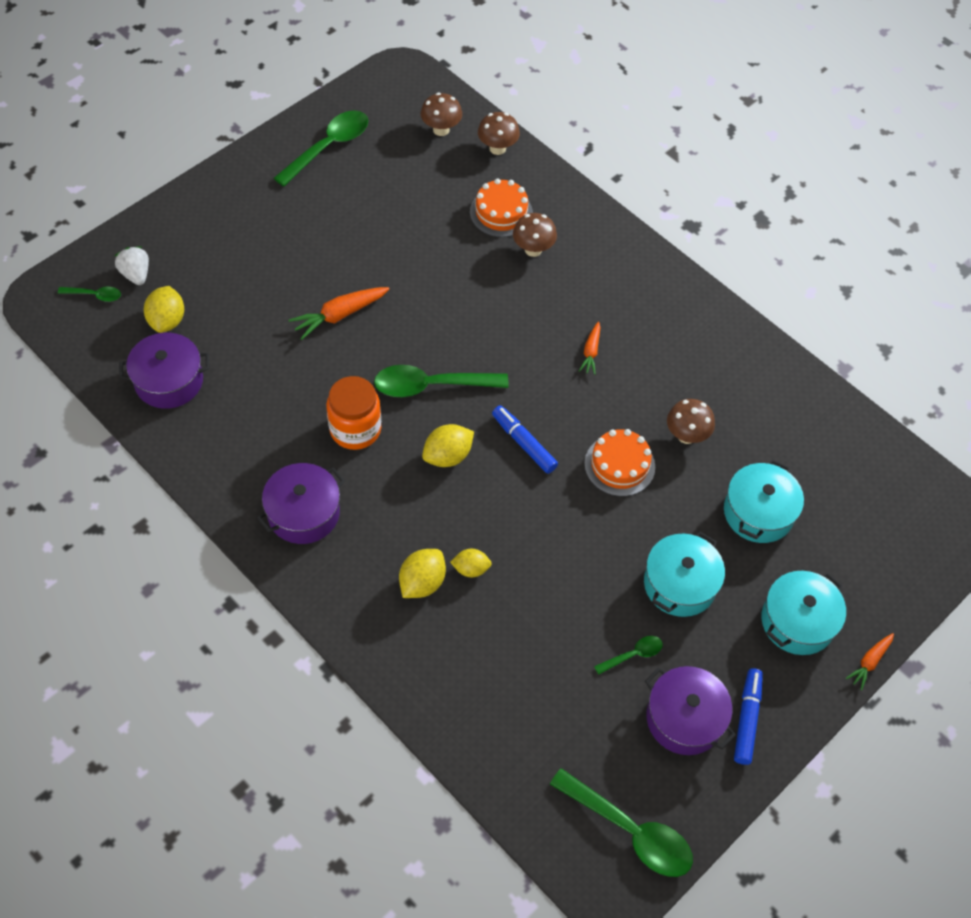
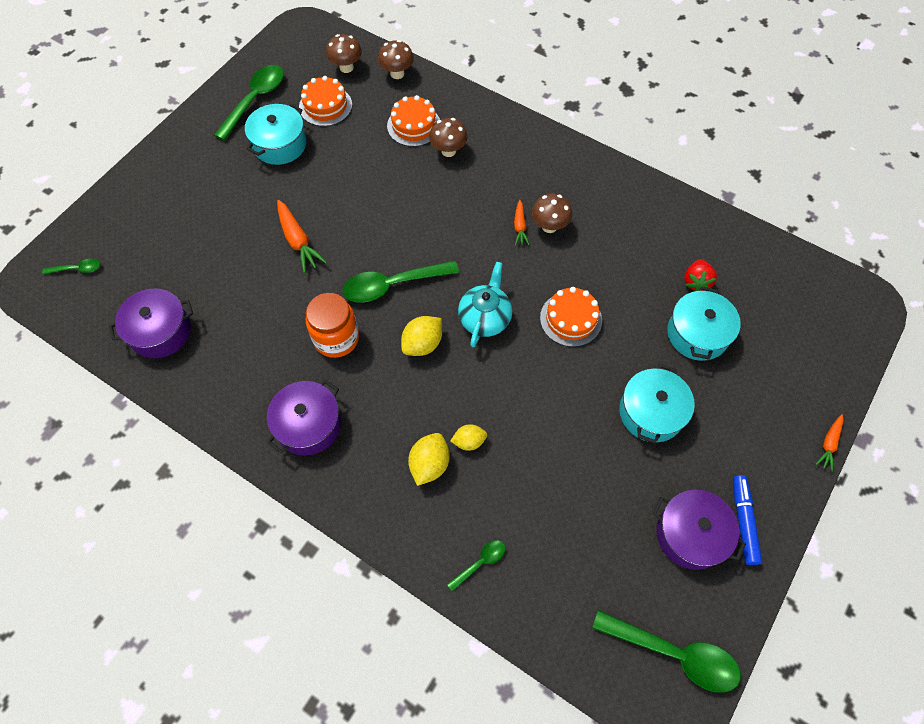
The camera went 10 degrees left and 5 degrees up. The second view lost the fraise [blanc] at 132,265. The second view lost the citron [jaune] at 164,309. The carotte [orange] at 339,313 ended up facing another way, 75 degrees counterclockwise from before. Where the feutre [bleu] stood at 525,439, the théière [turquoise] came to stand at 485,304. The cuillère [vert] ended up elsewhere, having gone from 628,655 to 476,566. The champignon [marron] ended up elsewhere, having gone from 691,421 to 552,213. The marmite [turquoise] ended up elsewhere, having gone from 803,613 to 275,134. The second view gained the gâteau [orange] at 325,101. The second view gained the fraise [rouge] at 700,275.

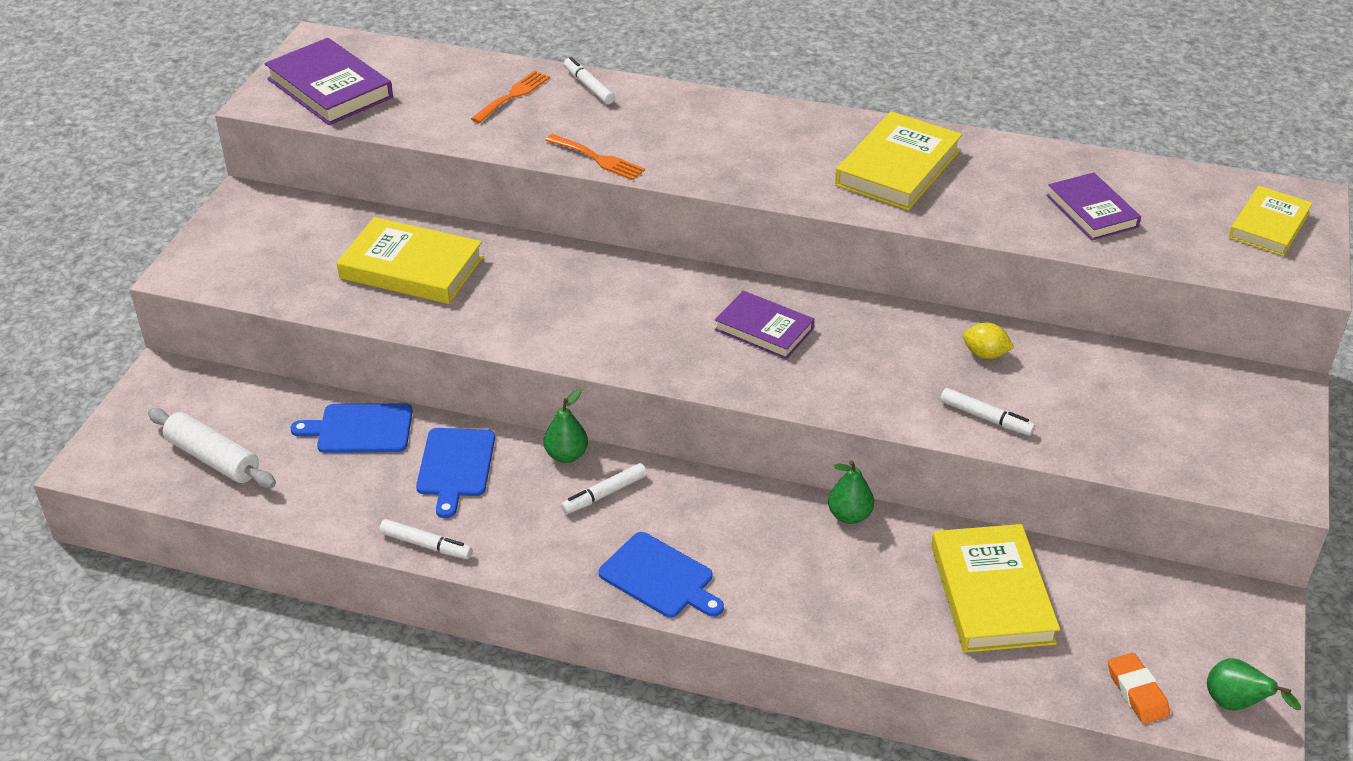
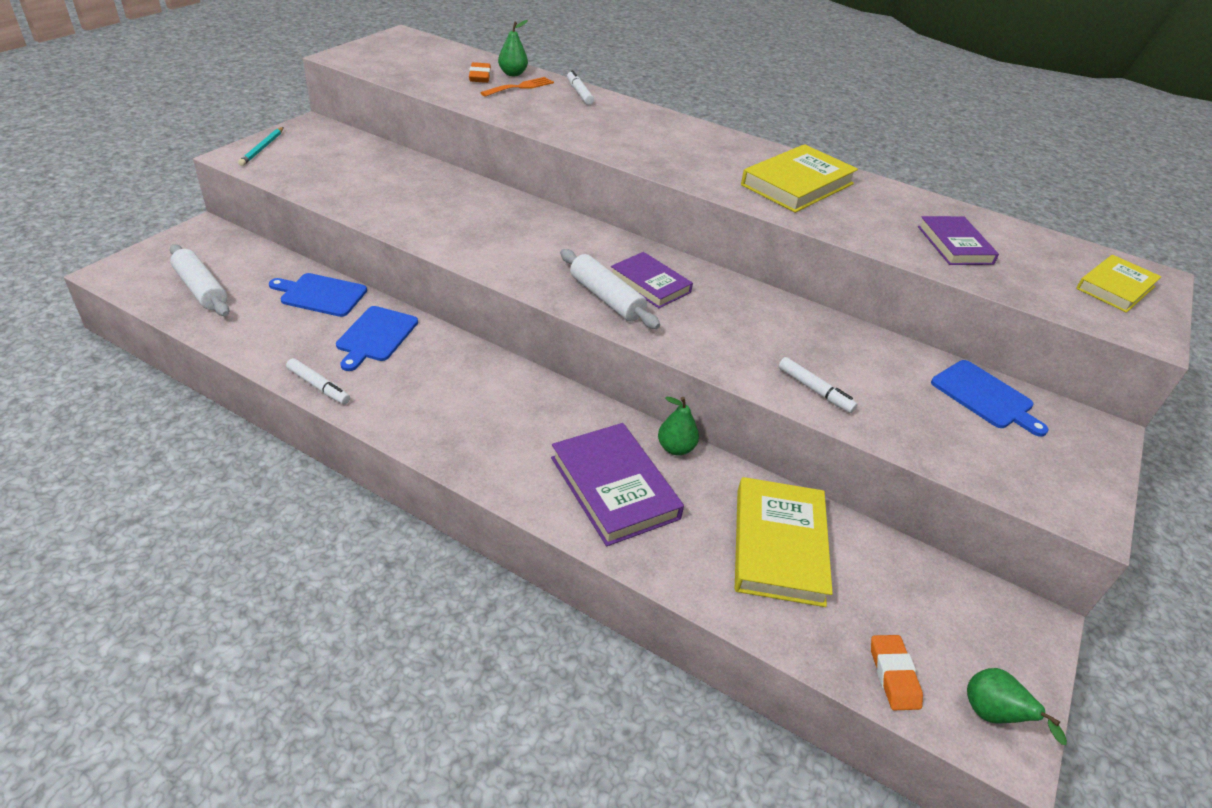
The camera went 10 degrees right and 0 degrees up. The livre [violet] ended up elsewhere, having gone from 328,81 to 617,484. The second view lost the livre [jaune] at 410,260. The poire [vert] ended up elsewhere, having gone from 566,426 to 513,48. The second view lost the fourchette [orange] at 595,157. The second view lost the feutre [blanc] at 604,488. The planche à découper [bleu] ended up elsewhere, having gone from 661,575 to 990,398. The second view lost the citron [jaune] at 988,341. The second view gained the crayon [turquoise] at 261,146. The second view gained the gomme [orange] at 480,72. The second view gained the rouleau à pâtisserie [blanc] at 610,289.

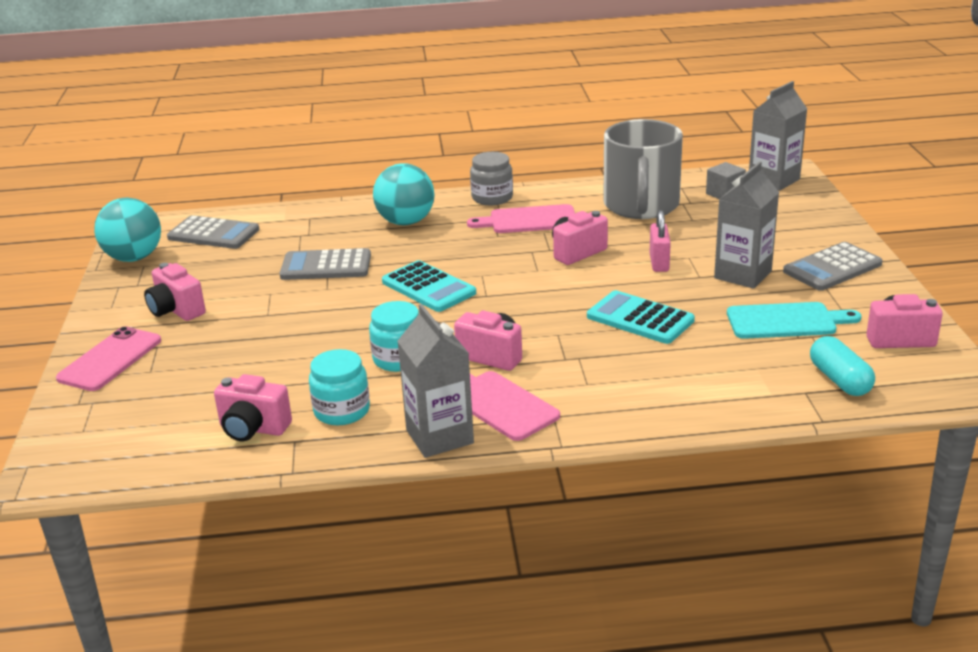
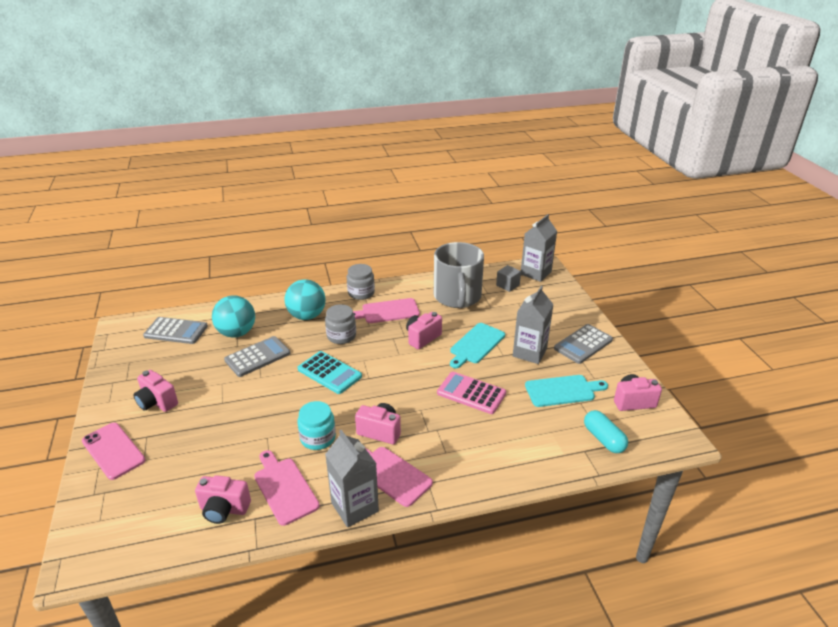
The camera went 10 degrees left and 5 degrees up. The téléphone [rose] at 108,358 ended up facing another way, 60 degrees counterclockwise from before. The balle [turquoise] ended up elsewhere, having gone from 127,230 to 233,316. The calculatrice [gris] at 325,264 ended up facing another way, 150 degrees clockwise from before. Where the bocal [turquoise] stood at 339,387, the planche à découper [rose] came to stand at 287,488. What was the calculatrice [turquoise] at 641,317 turned into the calculatrice [rose] at 471,393. Where the cadenas [rose] stood at 660,241, the planche à découper [turquoise] came to stand at 477,345. The second view gained the bocal [gris] at 340,324.

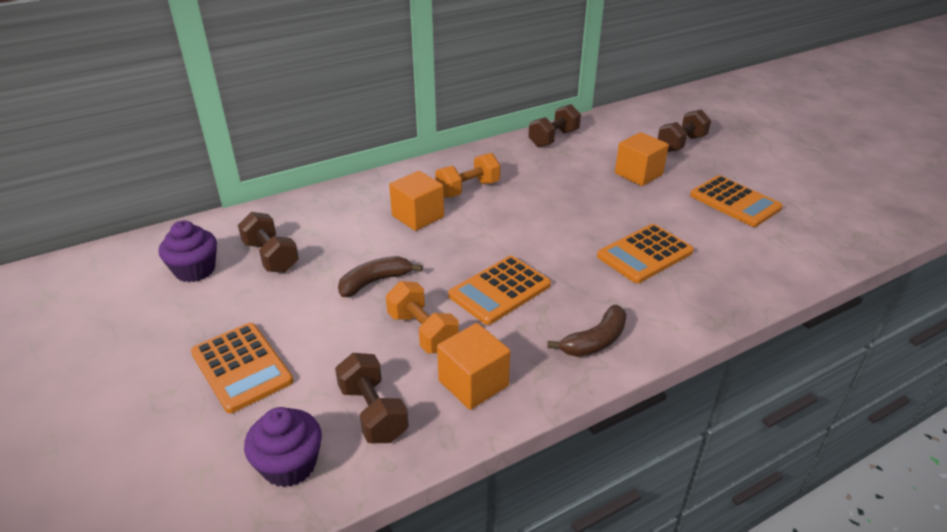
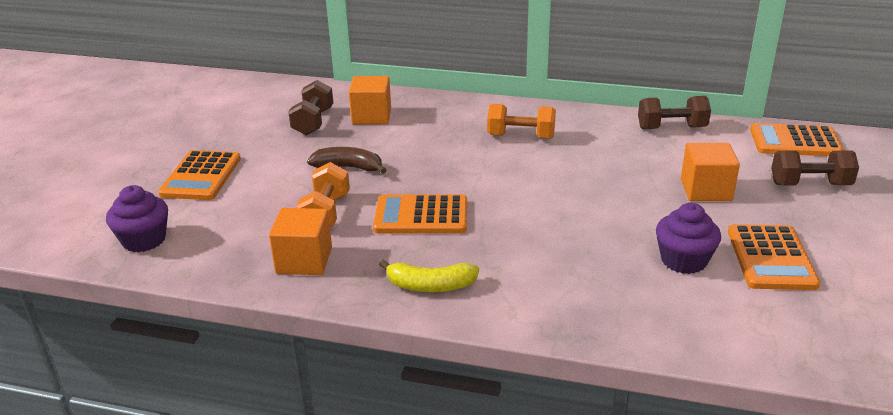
The camera went 45 degrees right and 5 degrees down. The muffin [violet] ended up elsewhere, having gone from 188,251 to 688,238. The second view lost the haltère [marron] at 372,398. The cube [orange] ended up elsewhere, having gone from 416,201 to 370,100. What was the banane [marron] at 587,330 turned into the banane [jaune] at 429,275. The calculatrice [orange] ended up elsewhere, having gone from 645,253 to 797,139.

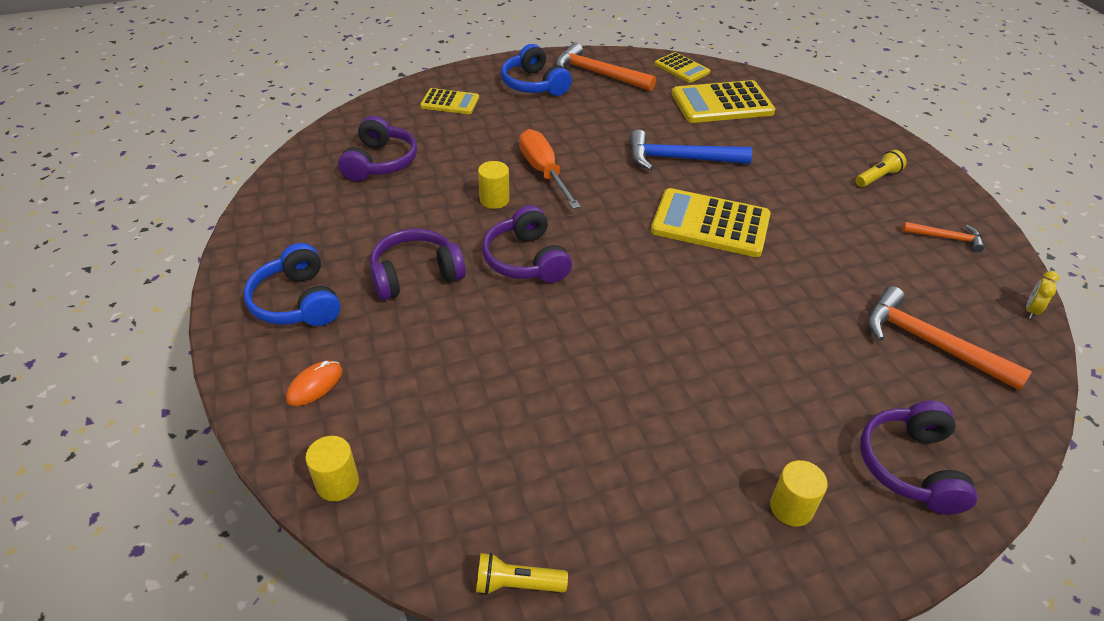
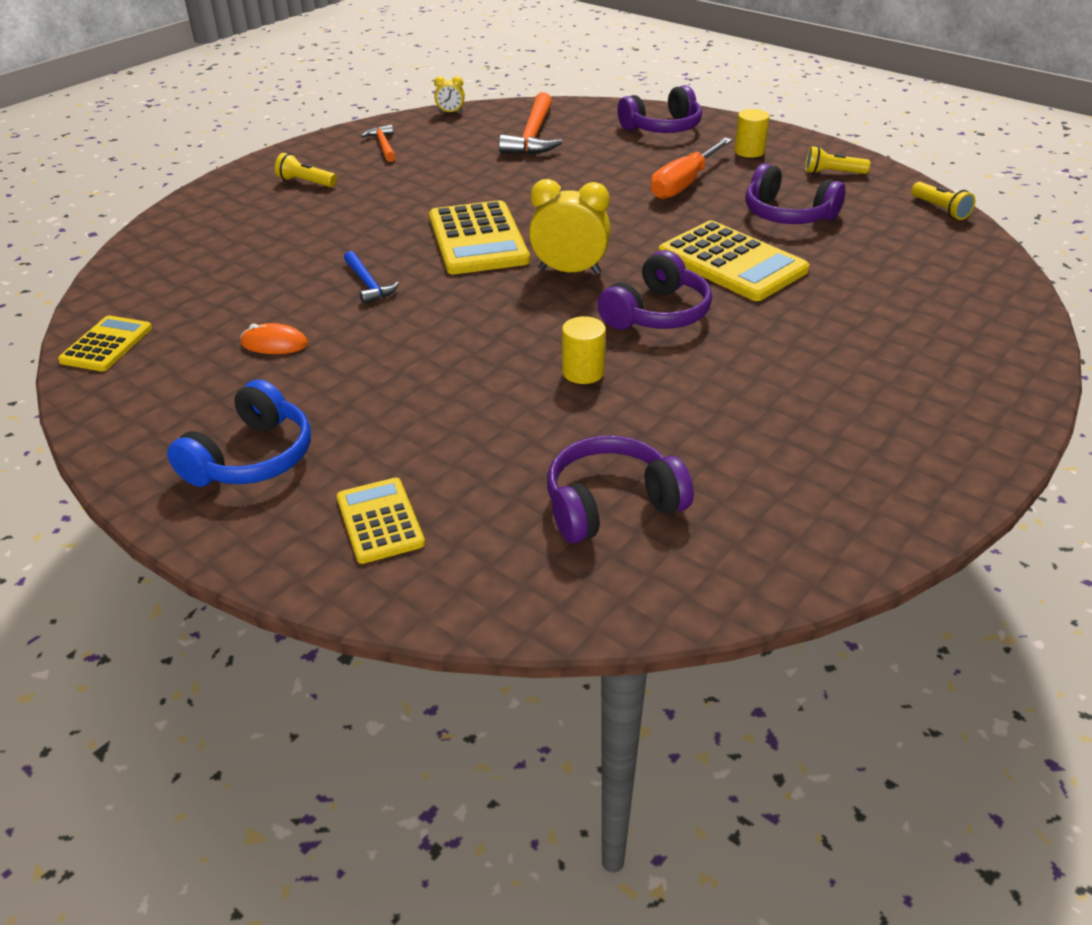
The camera went 120 degrees left and 5 degrees down. The second view lost the casque audio [bleu] at 292,284. The souris [orange] ended up elsewhere, having gone from 314,383 to 274,338. The second view lost the cylindre [jaune] at 332,468. The casque audio [violet] ended up elsewhere, having gone from 418,264 to 795,193. The tournevis [orange] ended up elsewhere, having gone from 550,169 to 691,168. The second view lost the marteau [orange] at 605,66. The size of the marteau [bleu] at 691,150 changed by a factor of 0.56. The calculatrice [jaune] ended up elsewhere, having gone from 723,101 to 733,260. The second view gained the réveil [jaune] at 570,226. The second view gained the lampe de poche [jaune] at 837,160.

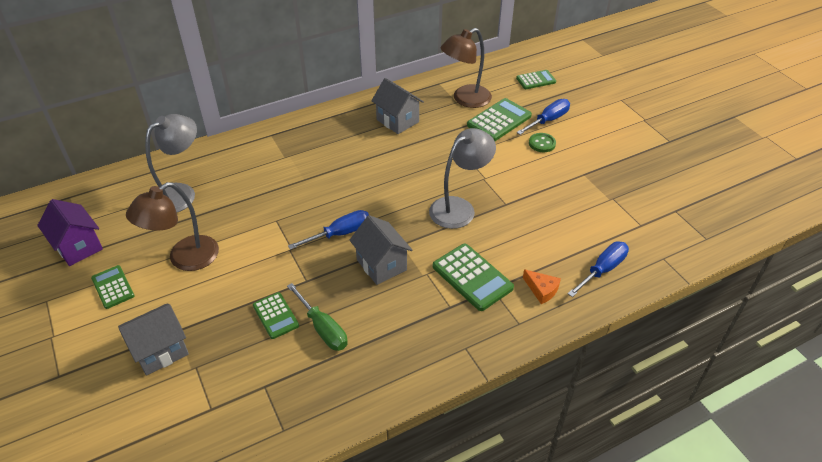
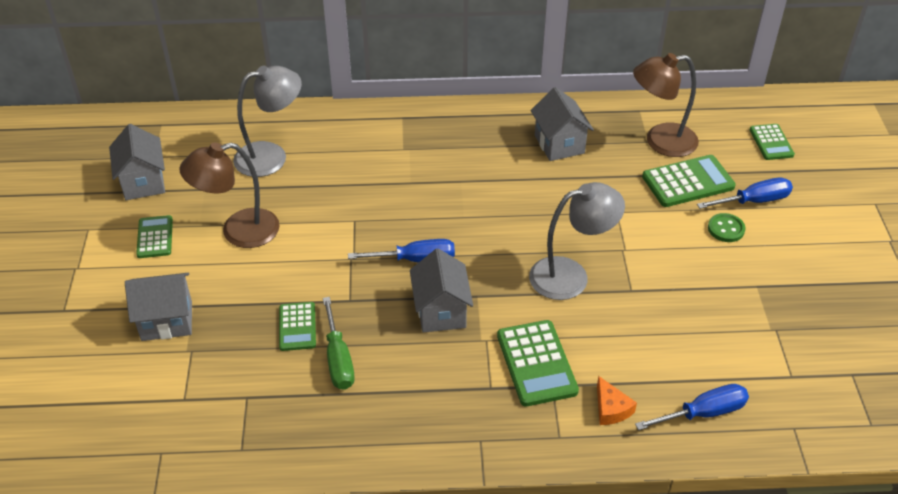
The camera went 25 degrees right and 0 degrees up. What was the maison [violet] at 70,232 turned into the maison [gris] at 137,162. The calculatrice [vert] at 536,79 ended up facing another way, 75 degrees clockwise from before.

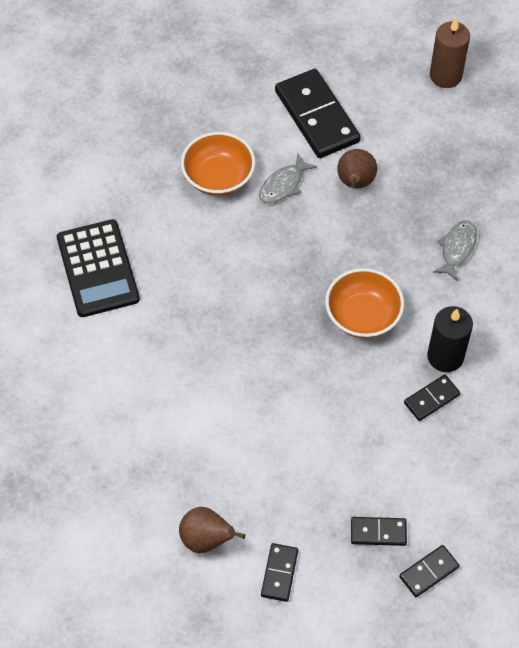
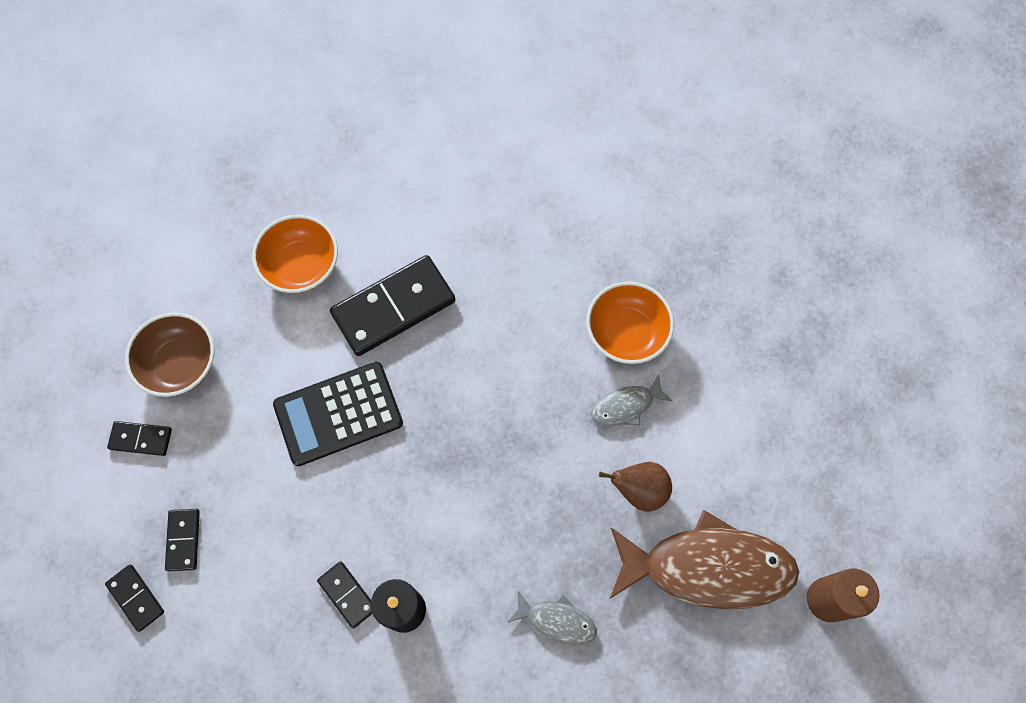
The camera went 85 degrees right and 10 degrees up. The calculatrice [noir] ended up elsewhere, having gone from 98,268 to 338,414. Where the poire [marron] stood at 212,530, the bol [marron] came to stand at 170,354. The poisson [gris] at 288,178 ended up facing another way, 60 degrees counterclockwise from before. The domino [noir] ended up elsewhere, having gone from 318,113 to 392,305. The bol [orange] ended up elsewhere, having gone from 364,303 to 295,254. The second view gained the poisson [marron] at 704,559.

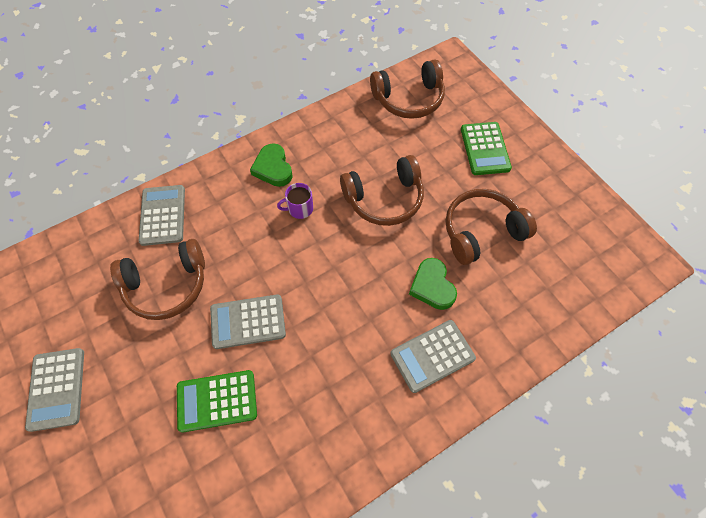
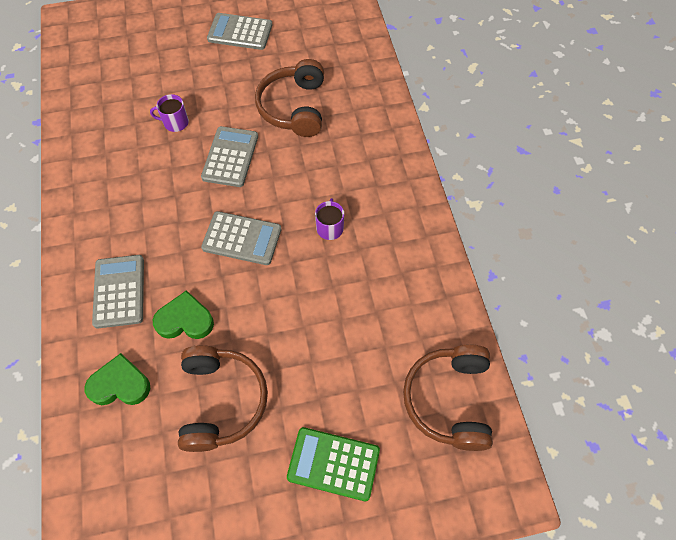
The camera went 110 degrees right and 0 degrees up. The calculatrice [gris] ended up elsewhere, having gone from 162,215 to 241,238. Where the calculatrice [vert] stood at 217,401, the tasse [violet] came to stand at 169,113. The cœur [vert] ended up elsewhere, having gone from 271,165 to 117,379. The second view lost the casque audio [marron] at 382,190.

